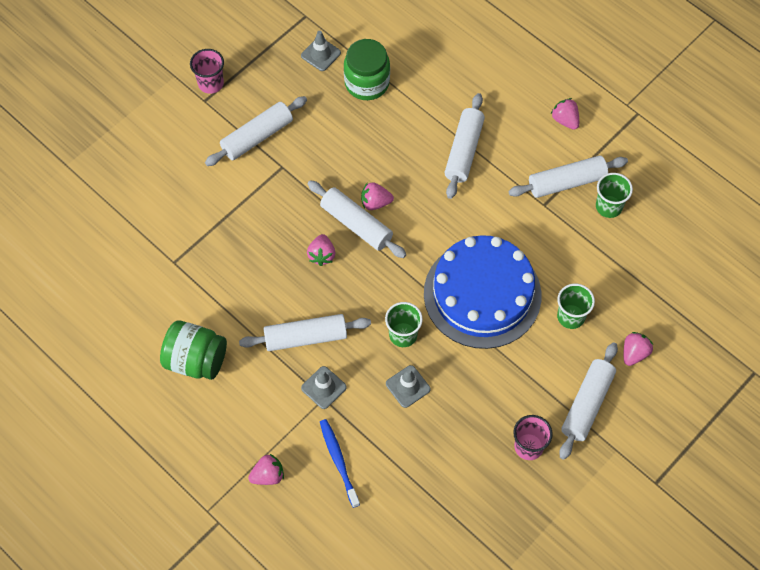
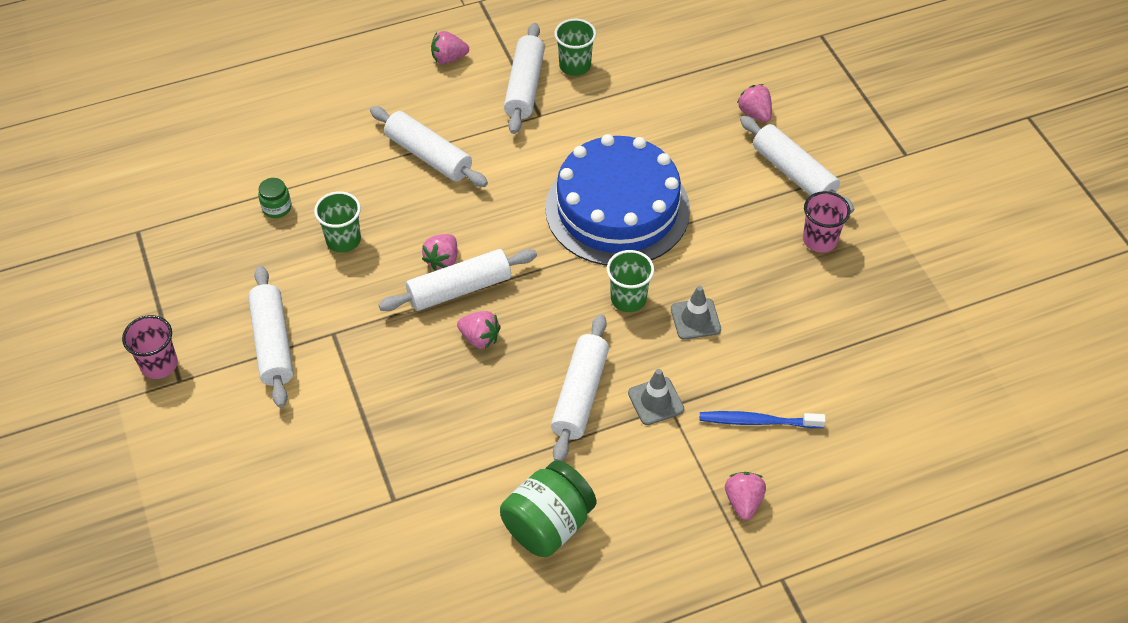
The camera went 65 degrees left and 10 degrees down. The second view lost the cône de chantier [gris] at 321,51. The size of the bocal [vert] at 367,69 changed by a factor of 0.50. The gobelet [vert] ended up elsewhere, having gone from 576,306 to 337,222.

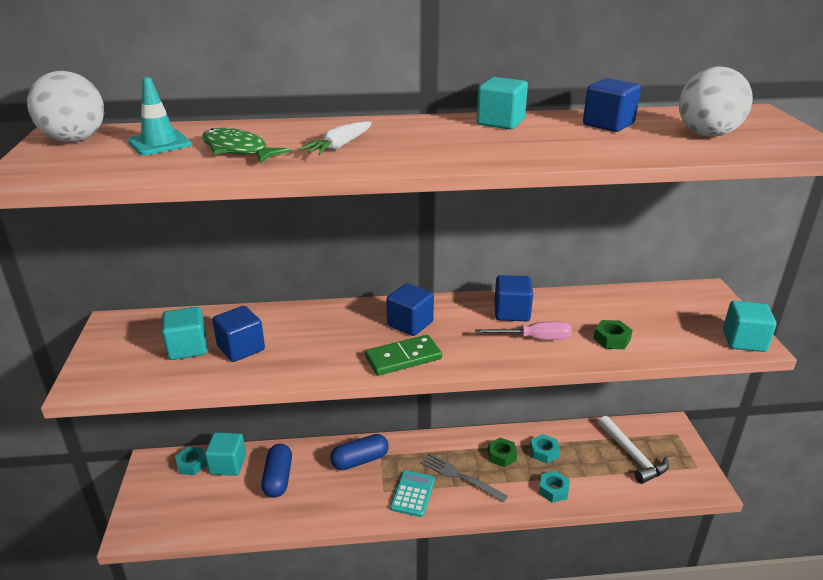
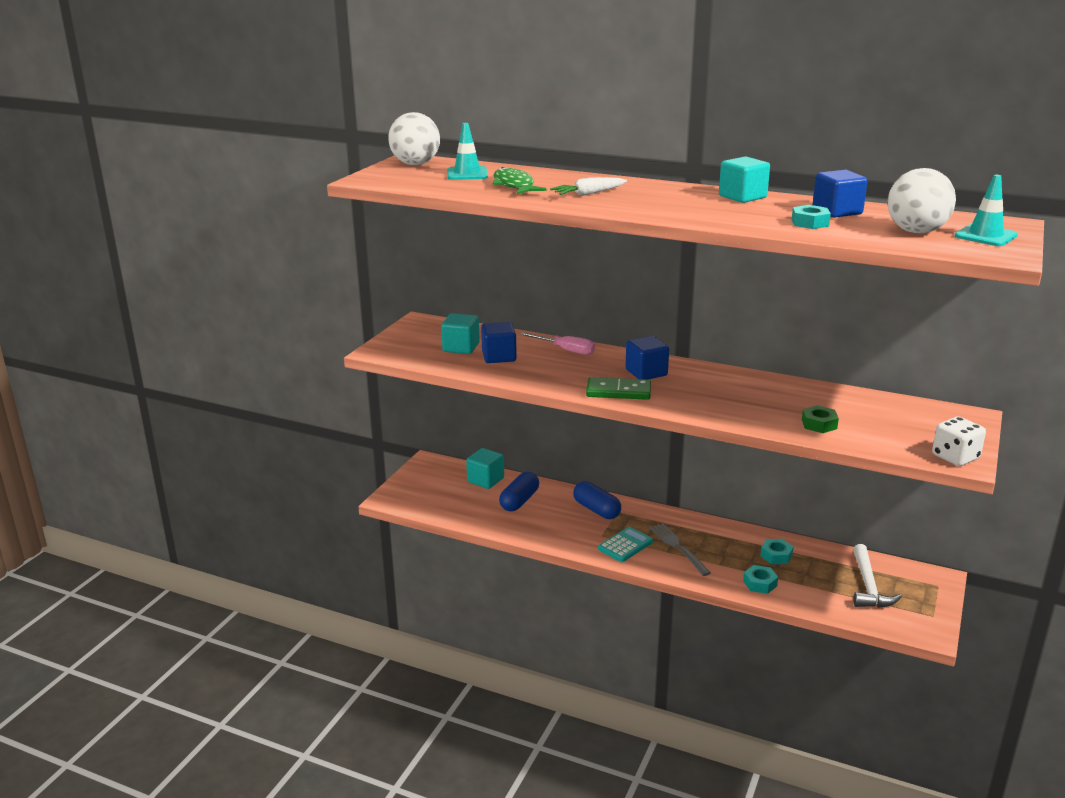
The camera went 30 degrees right and 5 degrees down. The écrou [turquoise] ended up elsewhere, having gone from 191,461 to 811,217. The gélule [bleu] at 359,452 ended up facing another way, 45 degrees clockwise from before. The tournevis [rose] ended up elsewhere, having gone from 523,330 to 557,343. The second view lost the écrou [vert] at 502,452. The second view lost the cube [bleu] at 513,298. Where the cube [turquoise] stood at 750,326, the dé [blanc] came to stand at 959,441. The second view gained the cône de chantier [turquoise] at 986,210.

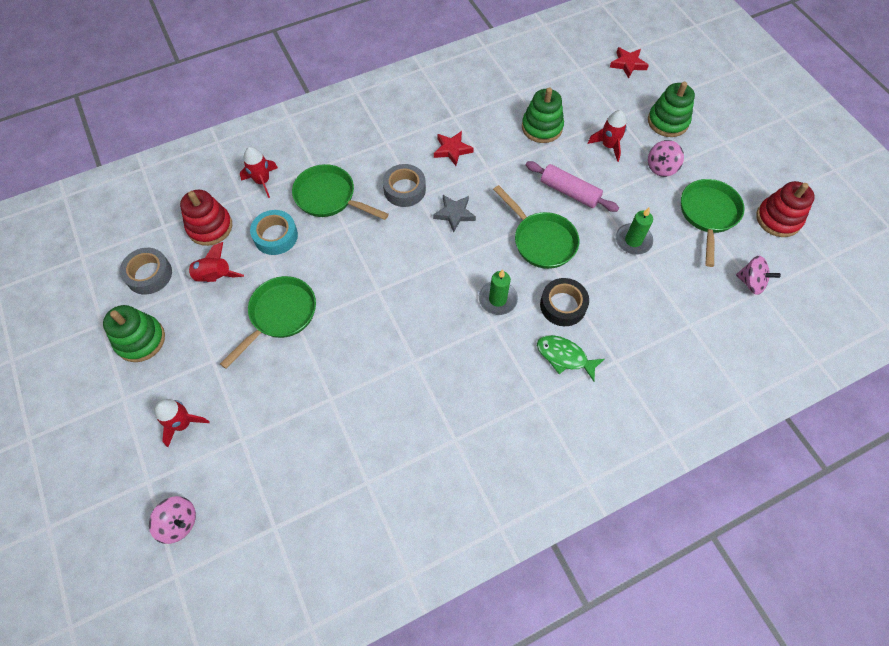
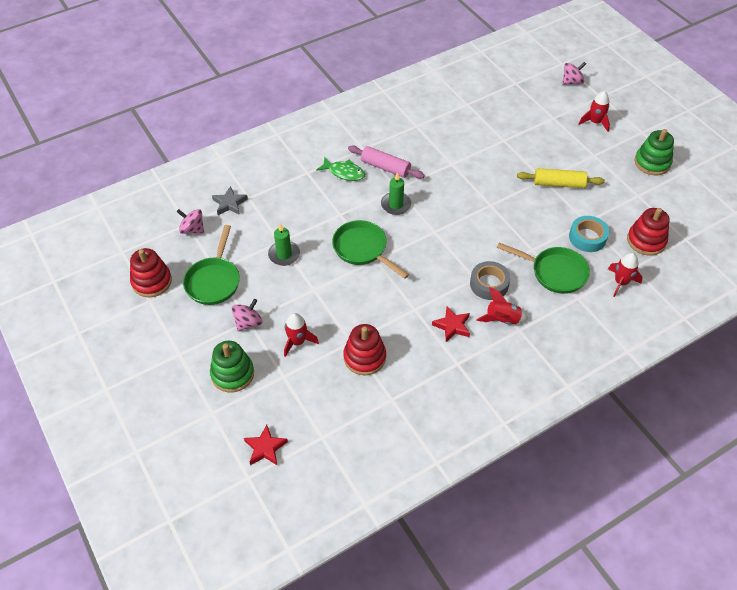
The camera went 175 degrees right and 10 degrees down. The second view lost the ruban adhésif [gris] at 146,271. The toupie [rose] at 172,520 ended up facing another way, 135 degrees clockwise from before. The fusée [rouge] ended up elsewhere, having gone from 214,262 to 502,305. Where the poêle [vert] stood at 268,322, the rouleau à pâtisserie [jaune] came to stand at 561,178. The étoile [gris] ended up elsewhere, having gone from 454,214 to 230,200. What was the jouet à empiler [vert] at 543,115 turned into the jouet à empiler [rouge] at 364,349. The rouleau à pâtisserie [rose] ended up elsewhere, having gone from 572,186 to 386,162. The second view lost the ruban adhésif [noir] at 564,302.

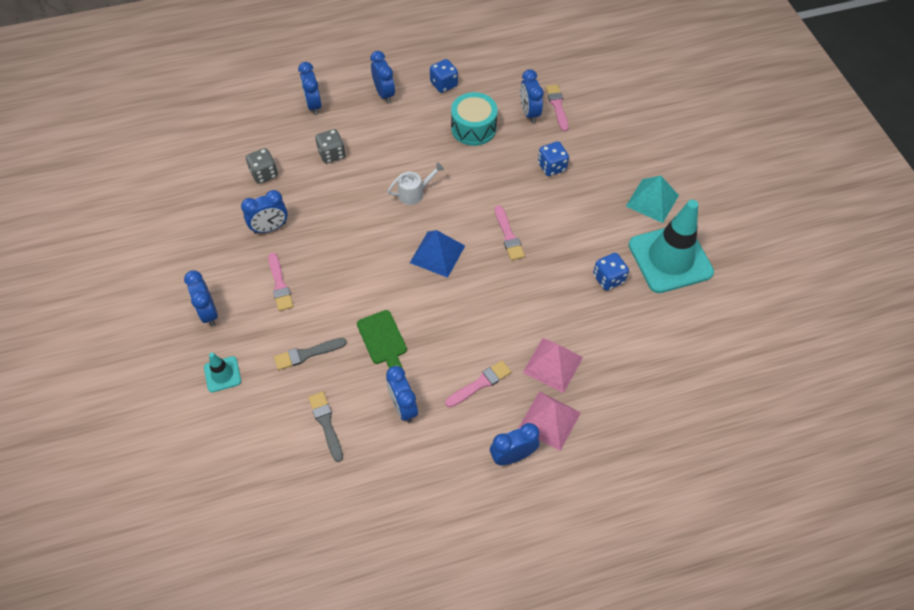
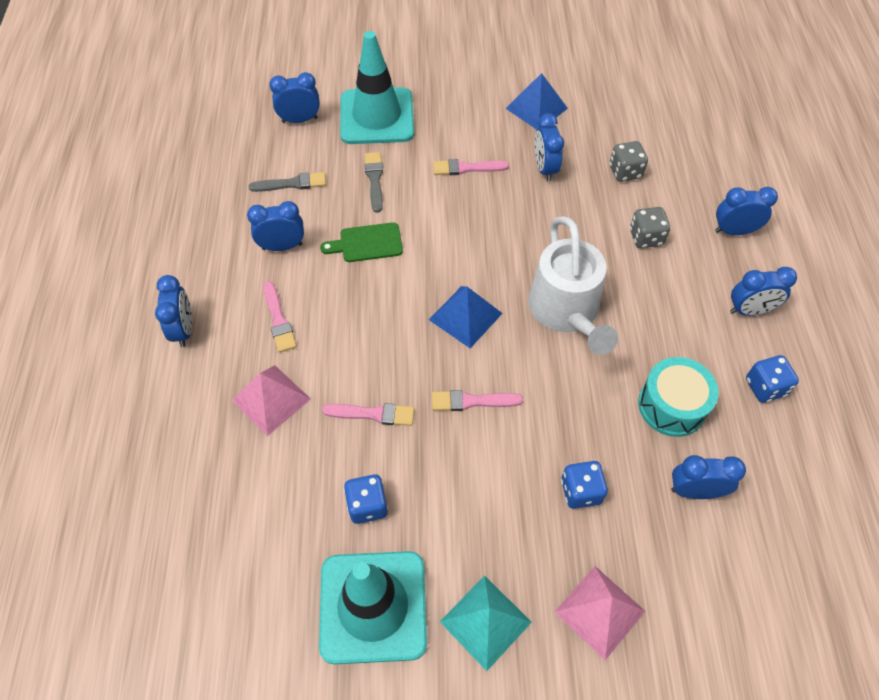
The camera went 105 degrees right and 0 degrees up. The réveil [bleu] ended up elsewhere, having gone from 201,298 to 294,97. The size of the cône de chantier [turquoise] at 222,373 changed by a factor of 2.23. The size of the arrosoir [blanc] at 415,183 changed by a factor of 2.12. The pyramide [rose] ended up elsewhere, having gone from 549,421 to 600,613. The pinceau [rose] ended up elsewhere, having gone from 557,107 to 368,414. The second view gained the pyramide [bleu] at 536,101.

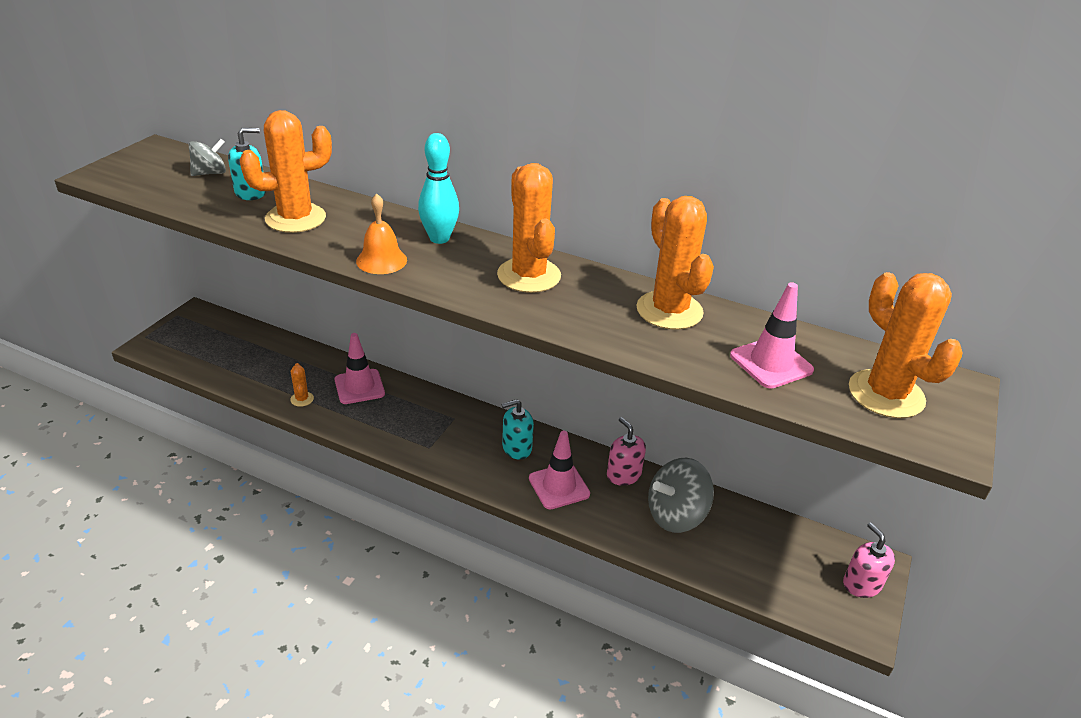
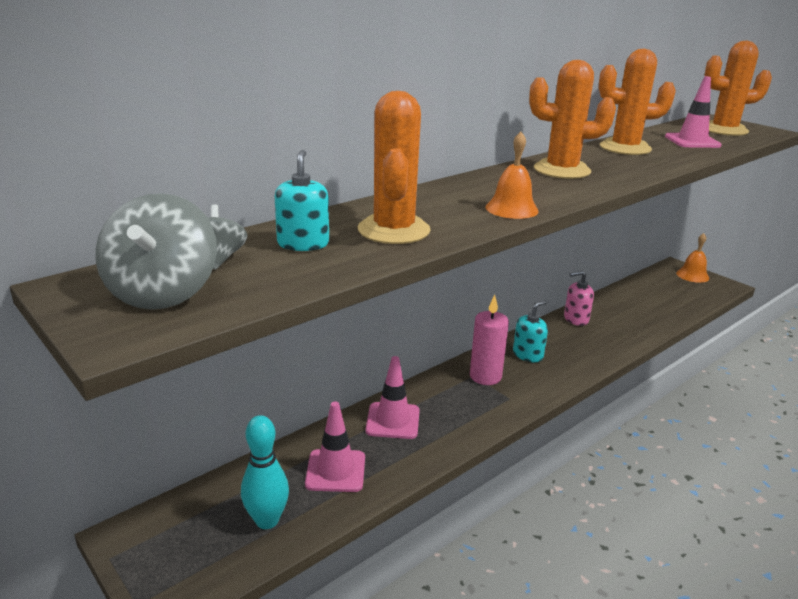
The camera went 65 degrees left and 10 degrees down. The second view lost the cactus [orange] at 302,385. The quille [turquoise] ended up elsewhere, having gone from 438,188 to 265,472. The distributeur de savon [turquoise] at 518,429 ended up facing another way, 135 degrees counterclockwise from before. The cône de chantier [rose] ended up elsewhere, having gone from 559,470 to 335,447. The toupie [gris] ended up elsewhere, having gone from 681,495 to 156,251. Where the distributeur de savon [rose] stood at 869,560, the cloche [orange] came to stand at 692,258. The second view gained the bougie [rose] at 489,340.

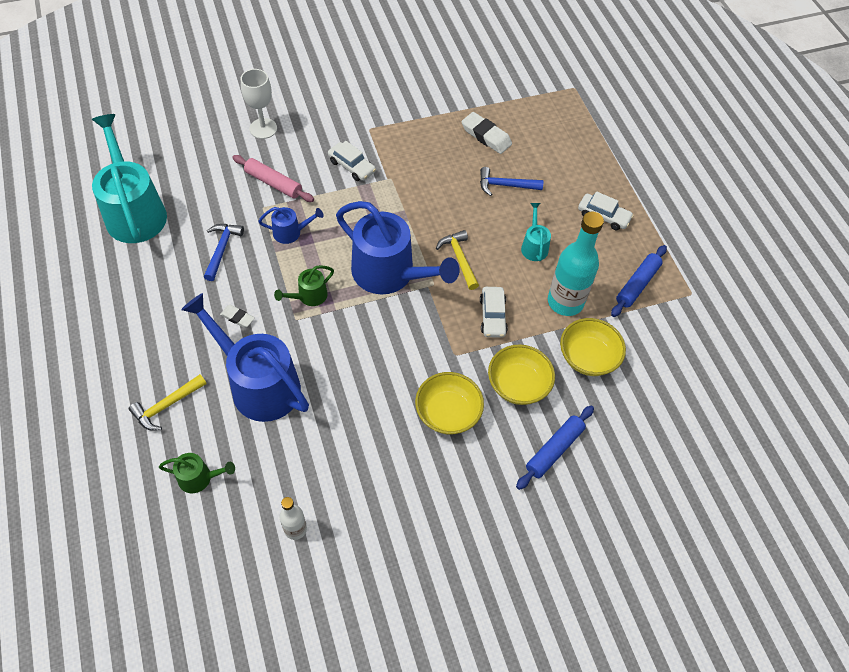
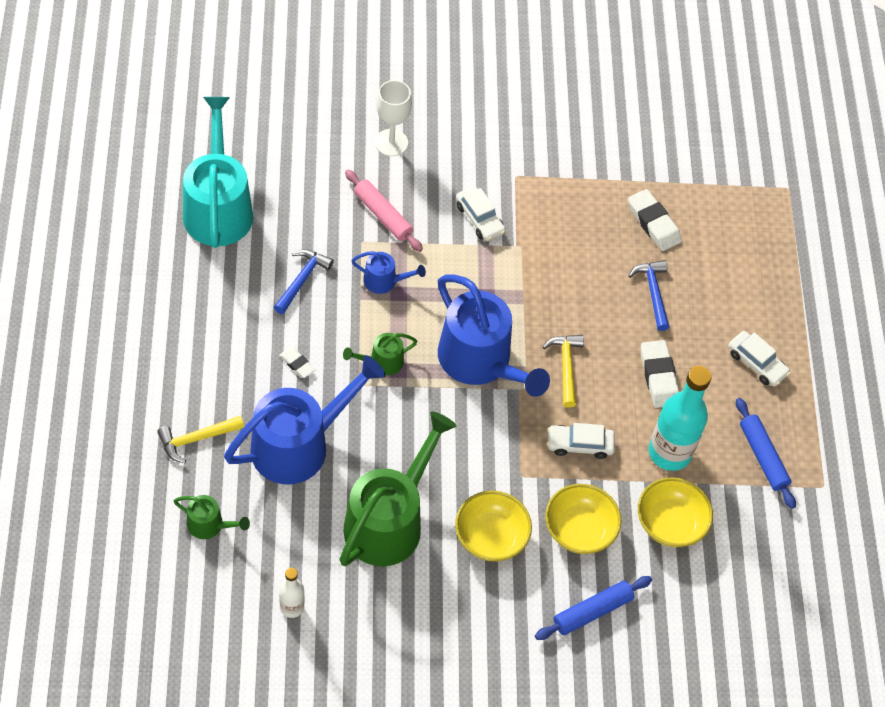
The camera went 15 degrees right and 0 degrees up. The arrosoir [bleu] at 245,357 ended up facing another way, 90 degrees clockwise from before. The marteau [bleu] at 511,181 ended up facing another way, 60 degrees clockwise from before. The voiture [blanc] at 494,312 ended up facing another way, 75 degrees clockwise from before. Where the arrosoir [turquoise] stood at 536,232, the gomme [blanc] came to stand at 660,374. The rouleau à pâtisserie [bleu] at 639,281 ended up facing another way, 75 degrees counterclockwise from before. The second view gained the arrosoir [vert] at 397,488.

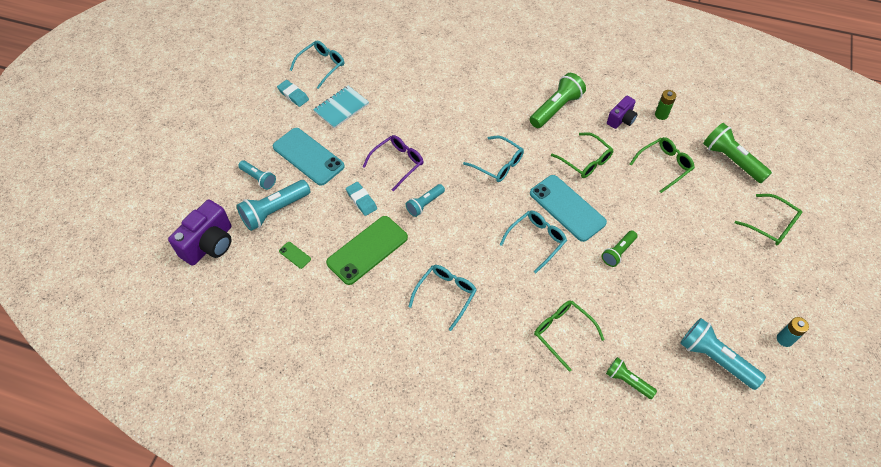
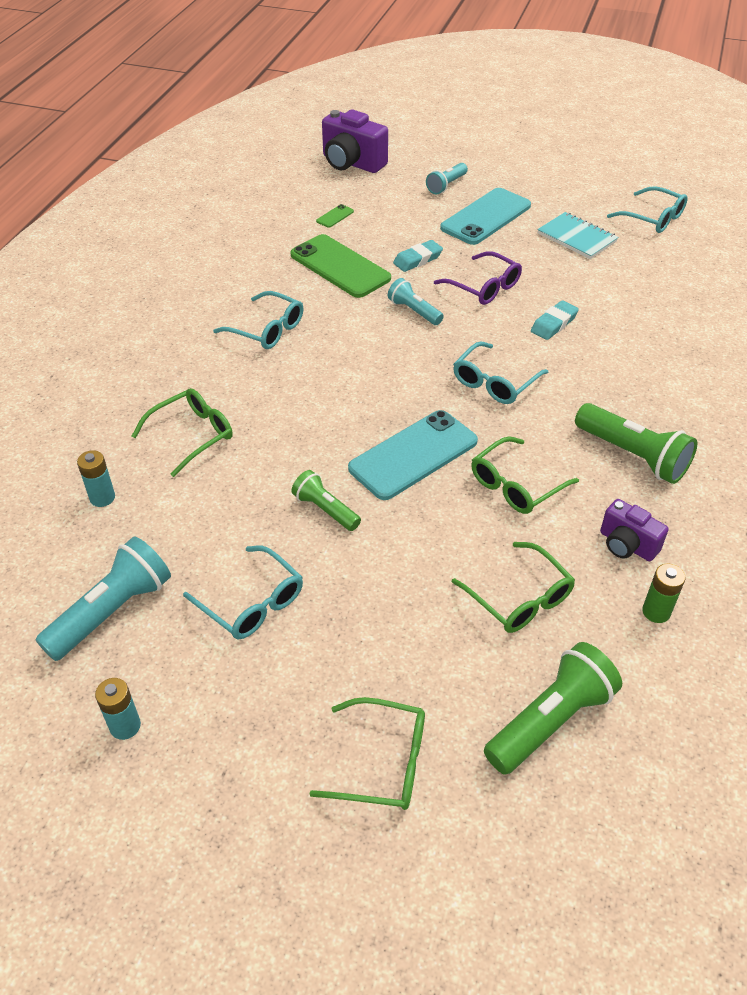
The camera went 90 degrees right and 10 degrees down. The second view lost the lampe de poche [turquoise] at 274,205. The gomme [turquoise] ended up elsewhere, having gone from 293,93 to 555,320. The lunettes [turquoise] ended up elsewhere, having gone from 533,242 to 243,592. Where the lampe de poche [vert] stood at 631,378, the pile [turquoise] came to stand at 96,478. The lunettes [vert] at 768,219 ended up facing another way, 120 degrees counterclockwise from before.

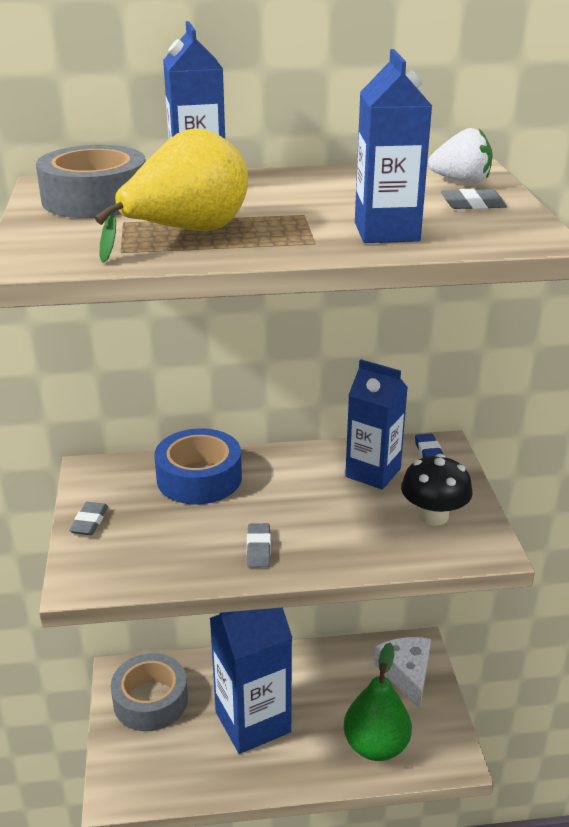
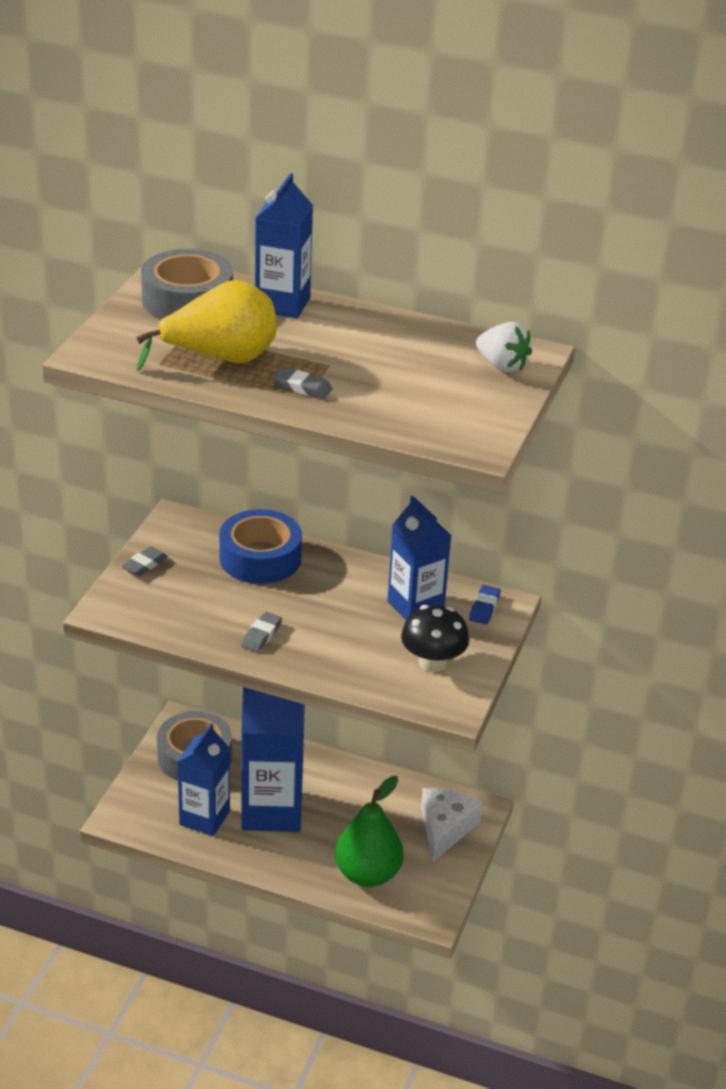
The camera went 25 degrees right and 5 degrees up. The brique de lait [bleu] ended up elsewhere, having gone from 393,146 to 203,779. The gomme [gris] ended up elsewhere, having gone from 474,199 to 302,383.

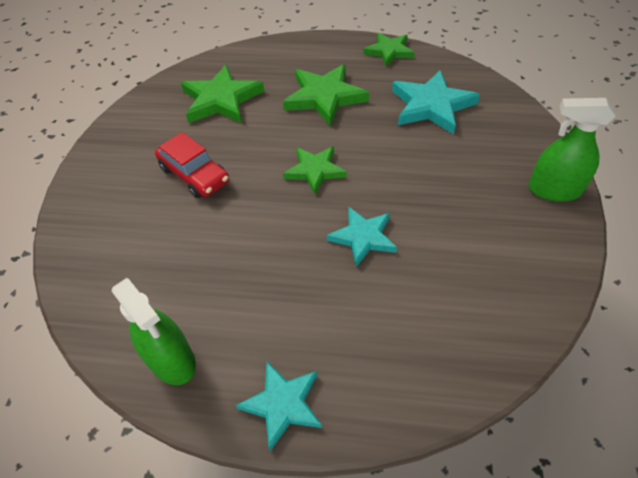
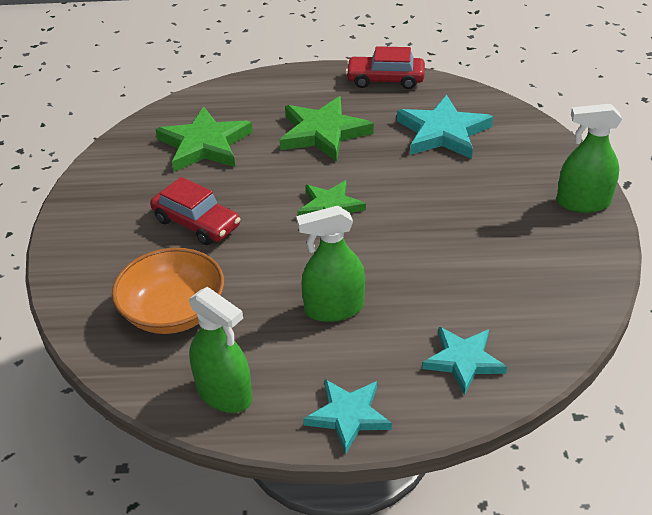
The camera went 10 degrees left and 10 degrees down. The étoile [turquoise] ended up elsewhere, having gone from 362,237 to 464,361. Where the étoile [vert] stood at 389,50, the voiture [rouge] came to stand at 385,67. The second view gained the bol [orange] at 168,291. The second view gained the vaporisateur [vert] at 330,264.

